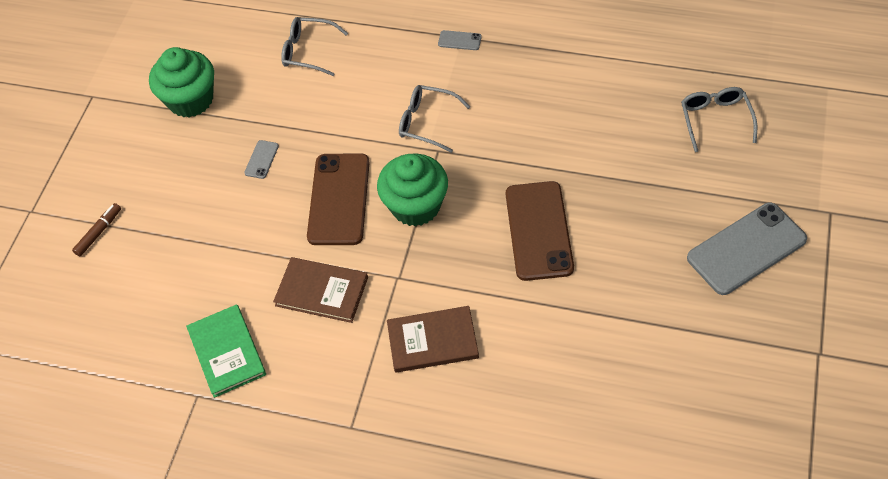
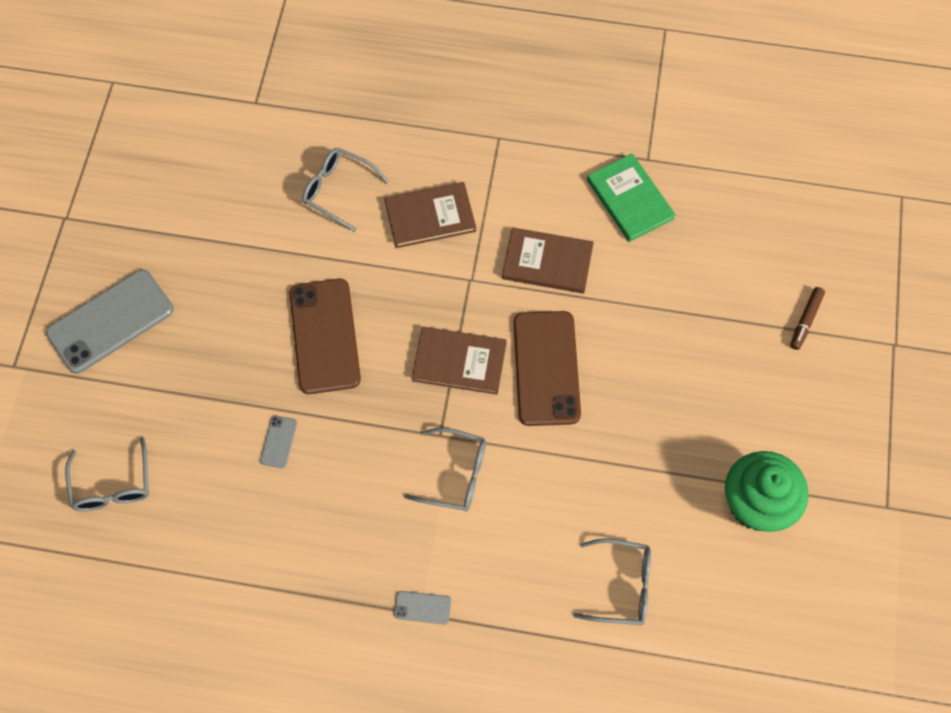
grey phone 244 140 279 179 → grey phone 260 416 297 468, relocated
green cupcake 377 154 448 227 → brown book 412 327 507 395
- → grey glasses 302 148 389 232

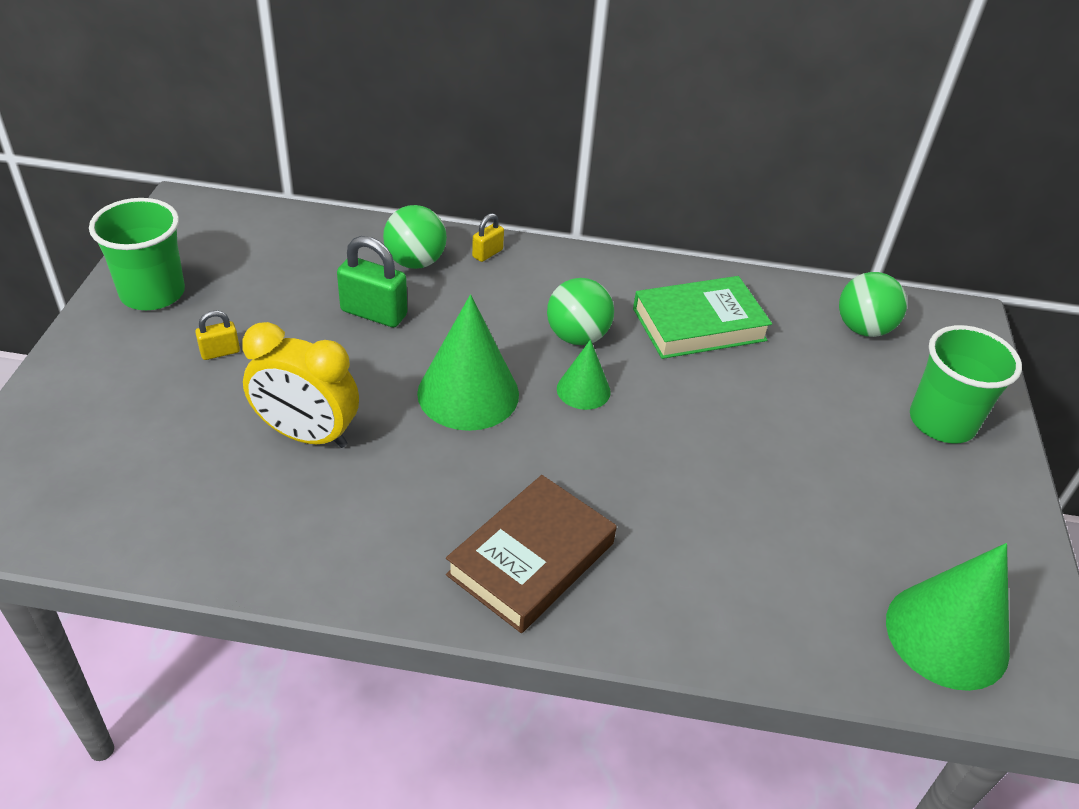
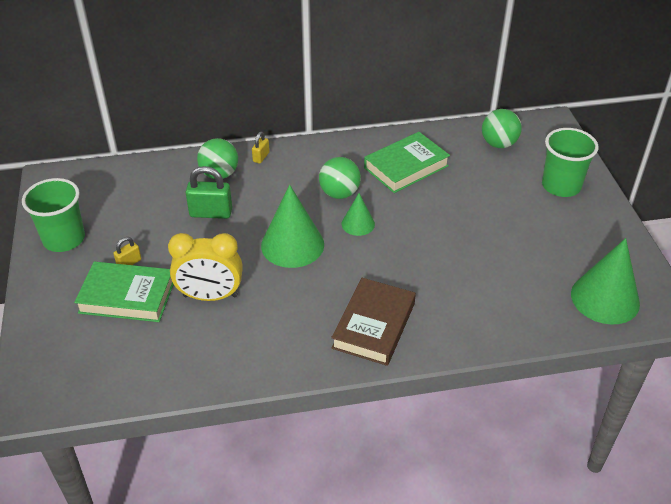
- → green book 74 262 174 322

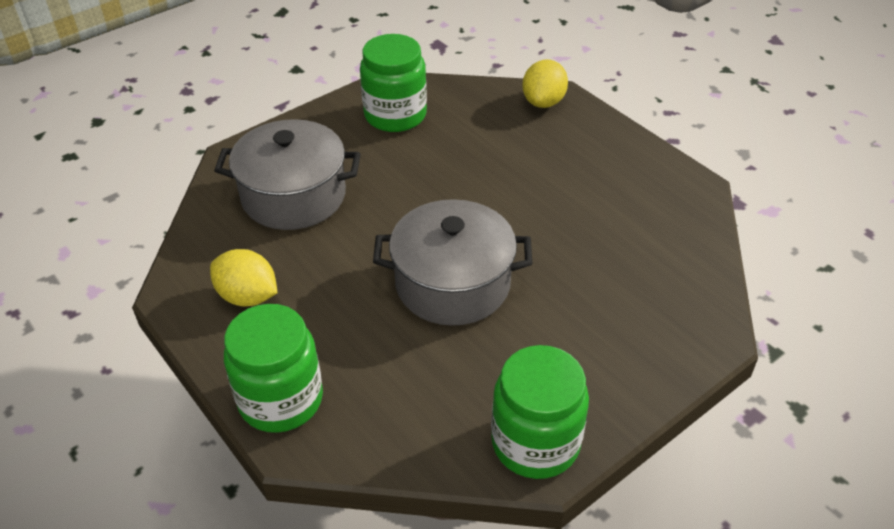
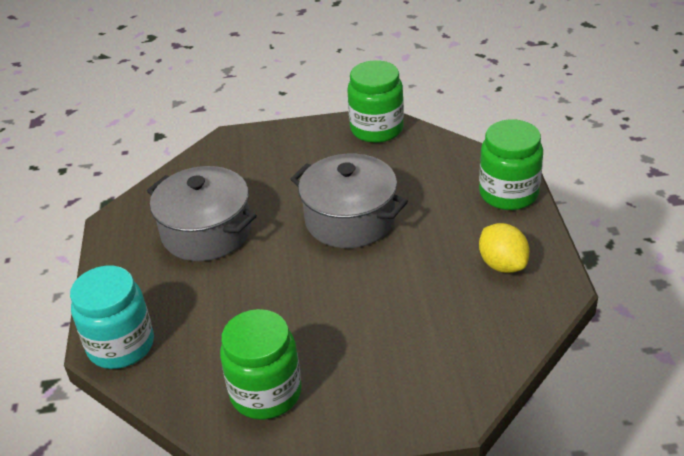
yellow lemon 522 59 568 108 → turquoise jar 70 266 154 369
grey pot 214 119 361 230 → grey pot 147 166 257 261, relocated

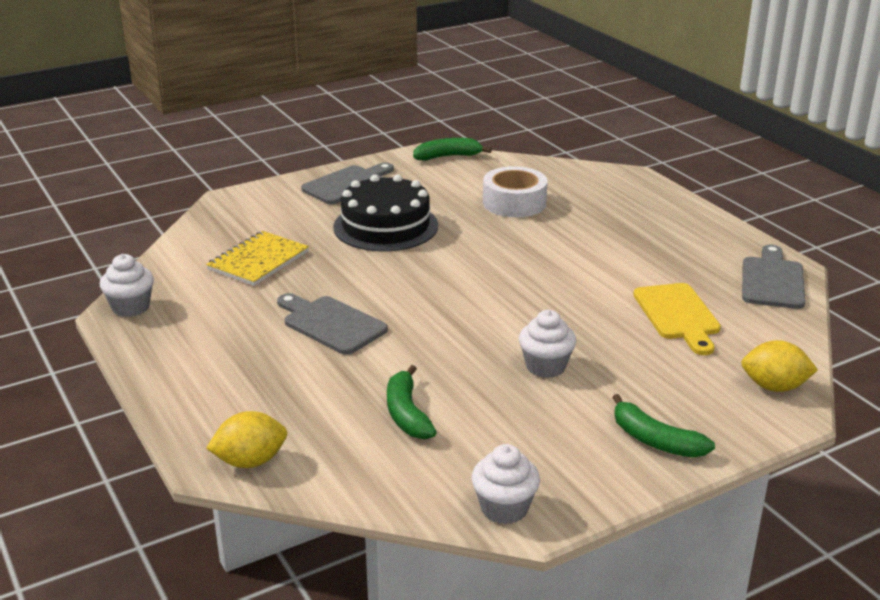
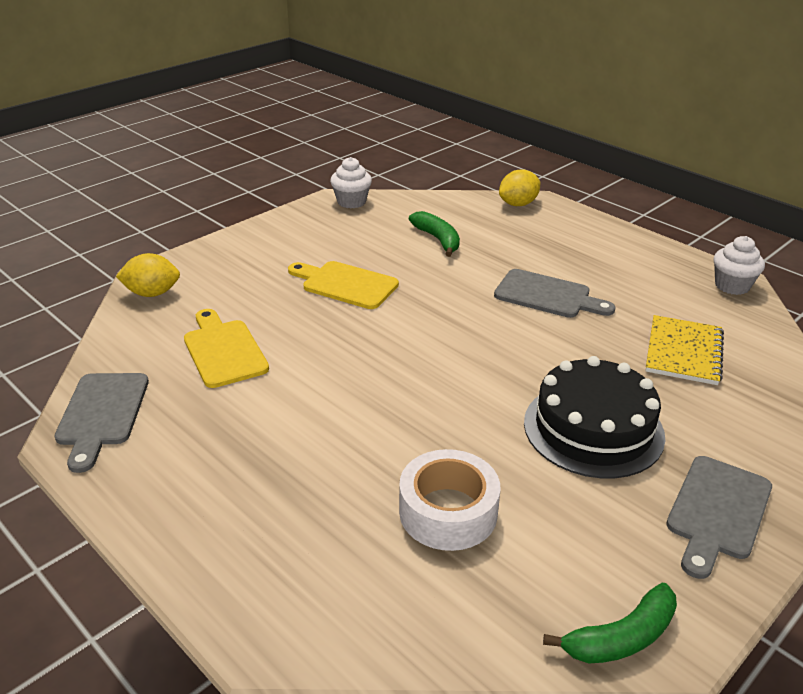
white cupcake 519 310 576 378 → yellow cutting board 288 261 399 309
green banana 612 394 715 458 → -

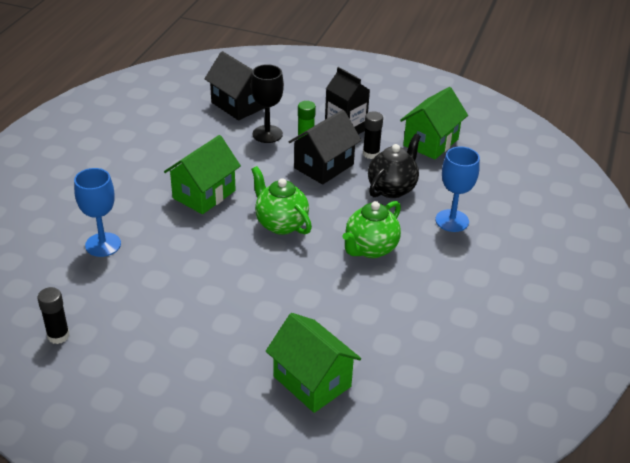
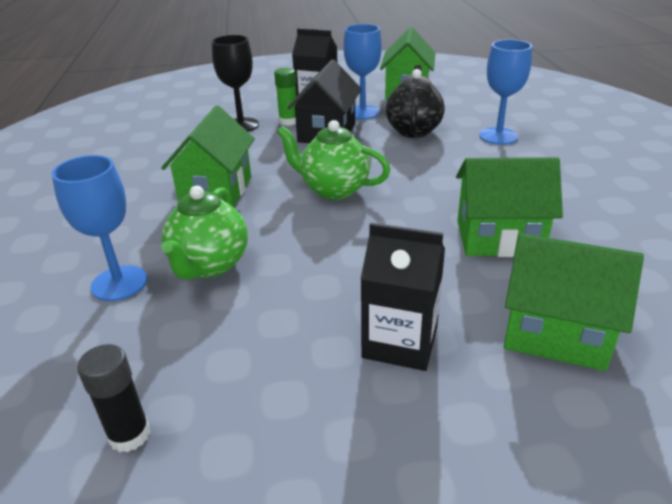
black house 204 51 265 121 → -
black glue stick 363 111 383 159 → blue goblet 343 24 382 120
green teapot 343 201 401 258 → green teapot 161 186 248 279, relocated
- → green house 456 157 563 257
- → black carton 361 223 445 371

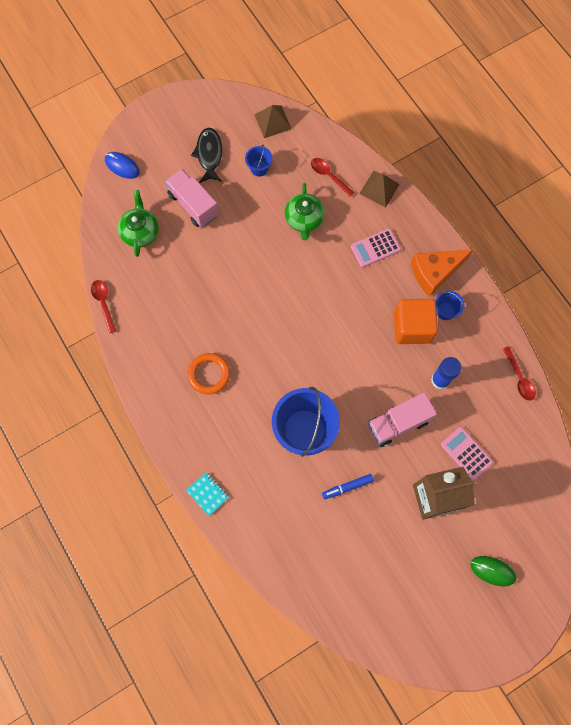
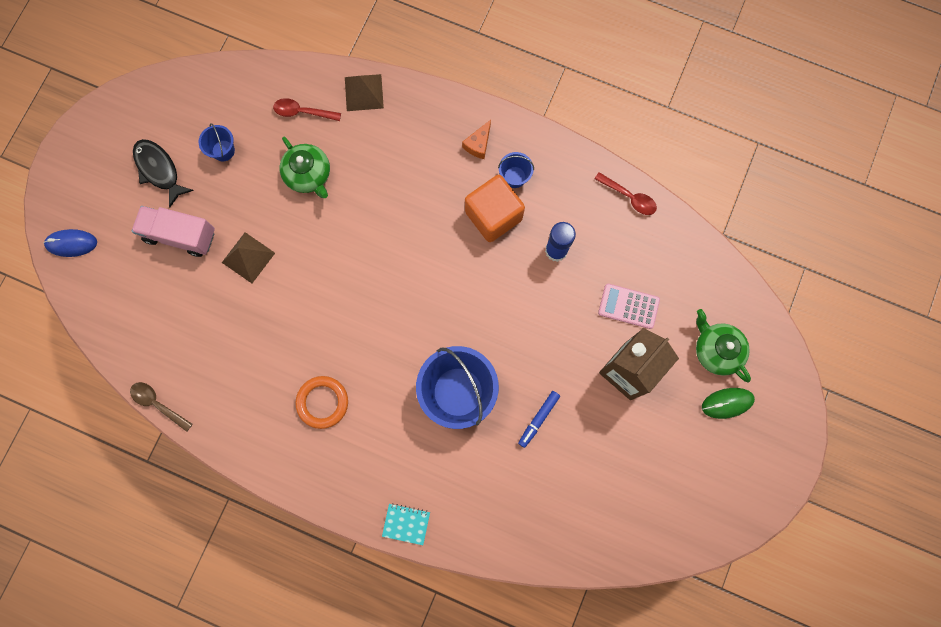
brown pyramid 254 105 291 138 → brown pyramid 222 232 275 283, relocated
green teapot 118 190 159 257 → green teapot 696 309 751 382, relocated
pink calculator 351 229 401 267 → -
orange cheese 411 249 474 296 → orange cheese 462 120 491 159, x0.53
red spoon 91 280 116 333 → brown spoon 130 382 193 432
pink truck 368 392 437 447 → -

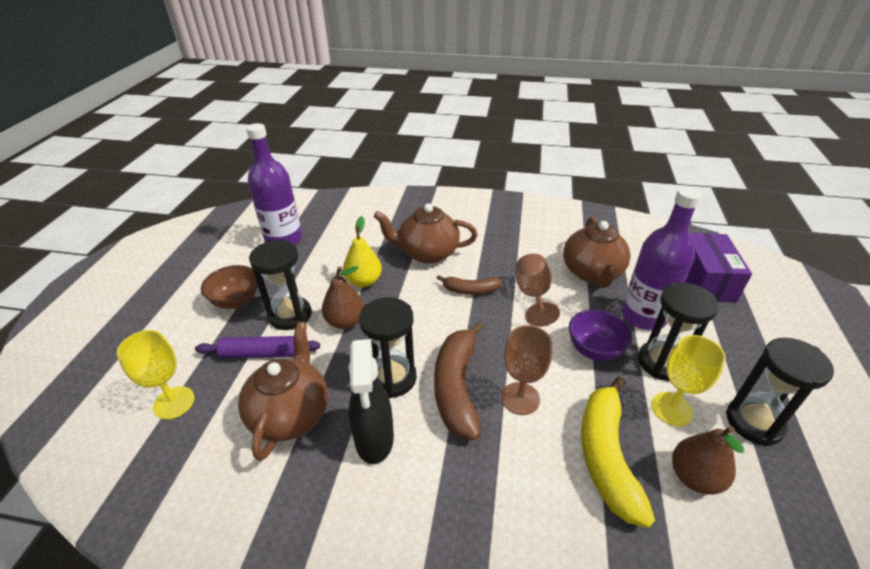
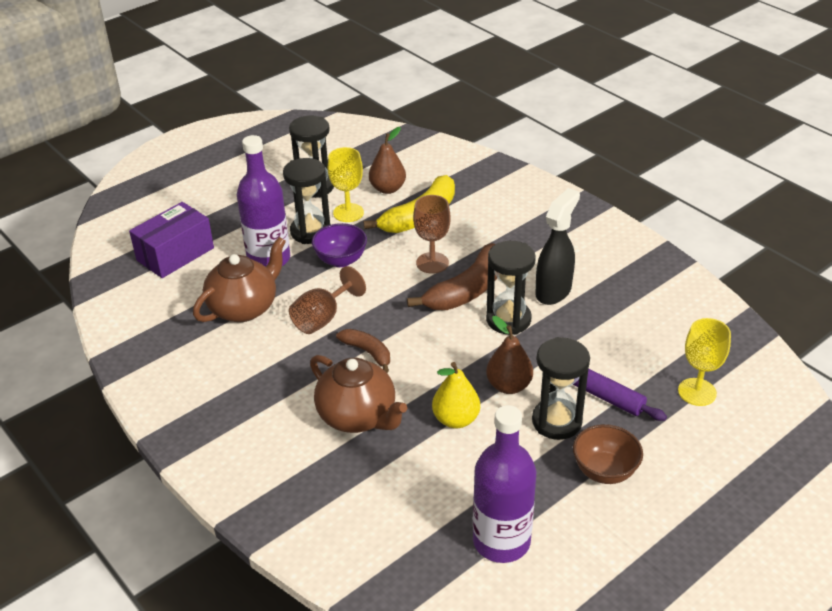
brown teapot 238 322 328 461 → -

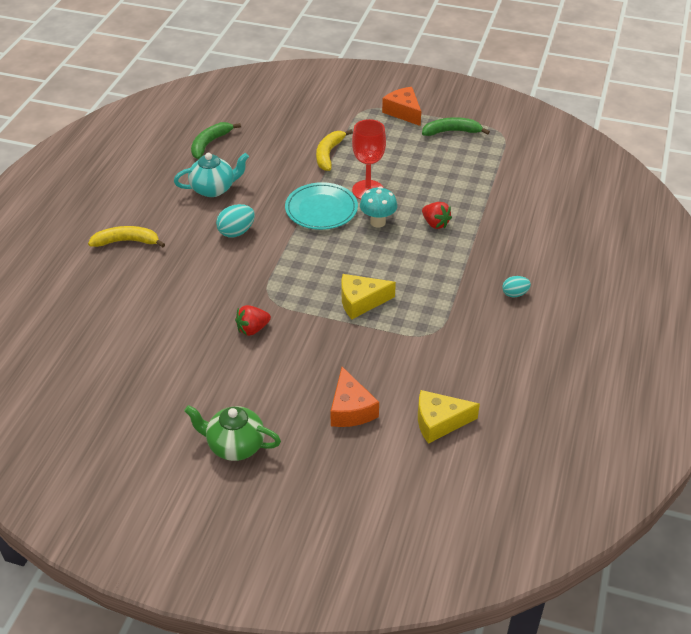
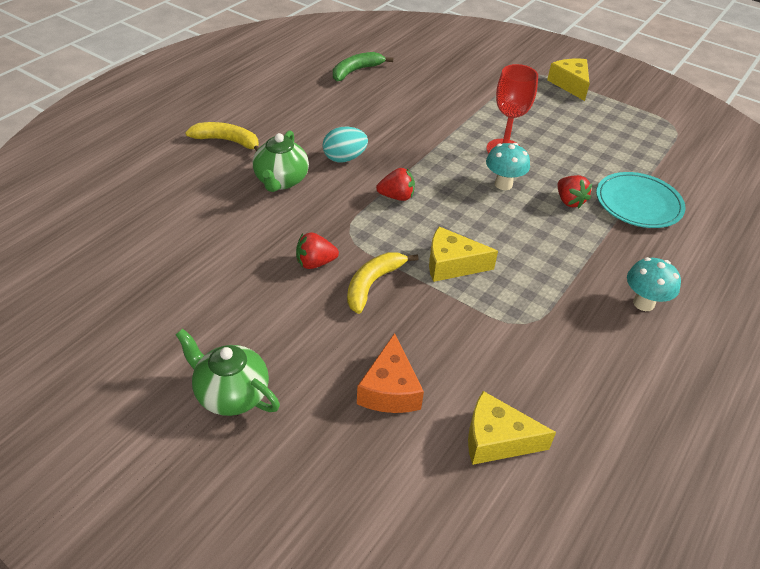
orange cheese 382 87 421 126 → yellow cheese 547 59 590 101
green banana 422 117 490 136 → -
yellow banana 316 130 353 171 → yellow banana 347 252 418 314, relocated
turquoise teapot 174 153 249 197 → -
turquoise plate 285 182 358 230 → turquoise plate 596 172 685 228, relocated
turquoise egg 502 276 531 297 → turquoise mushroom 627 257 681 311
- → green teapot 253 130 309 192
- → red strawberry 376 168 415 201

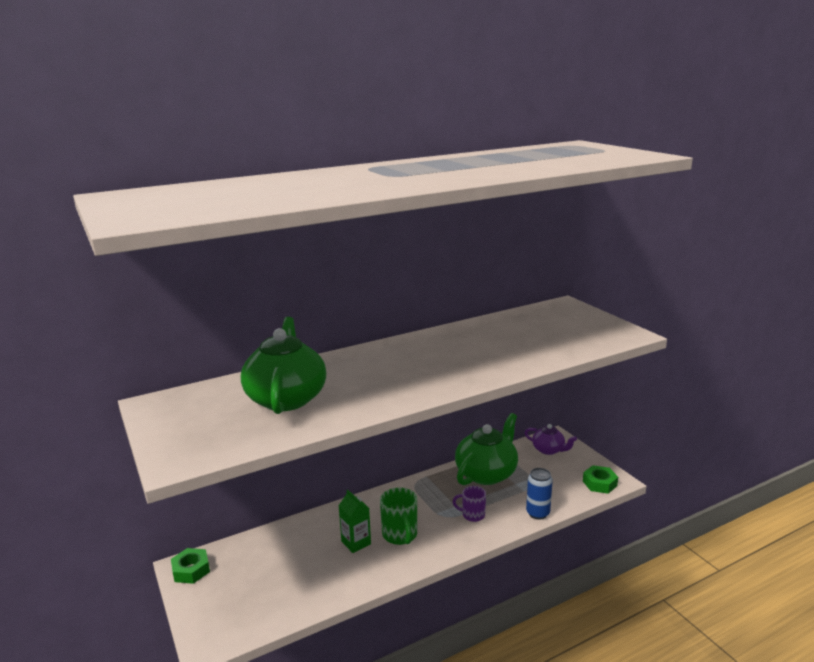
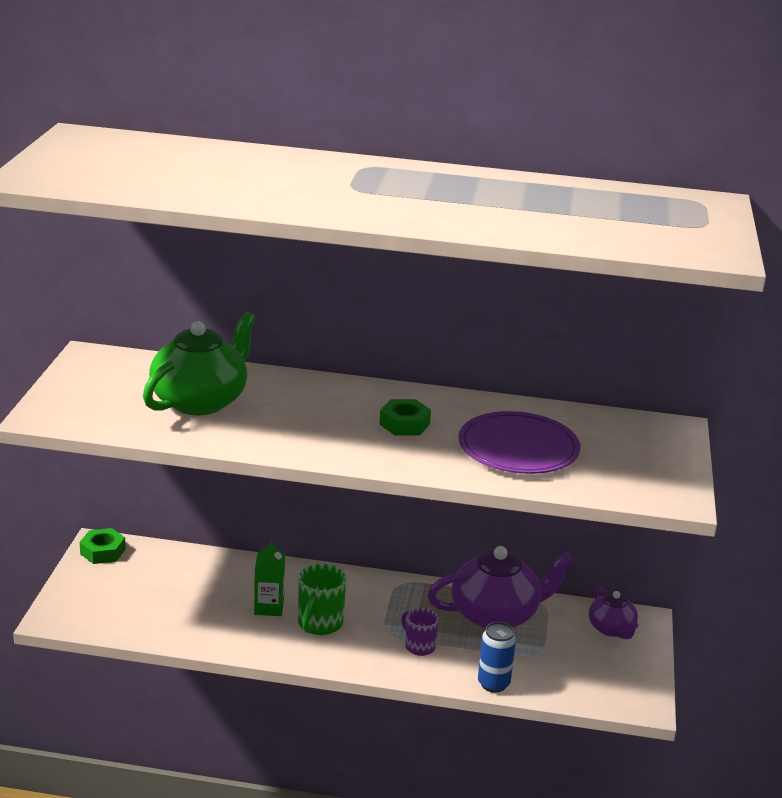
green teapot 455 413 518 485 → purple teapot 427 546 574 629
green nut 583 465 618 494 → green nut 379 399 431 436, relocated
- → purple plate 459 411 580 474

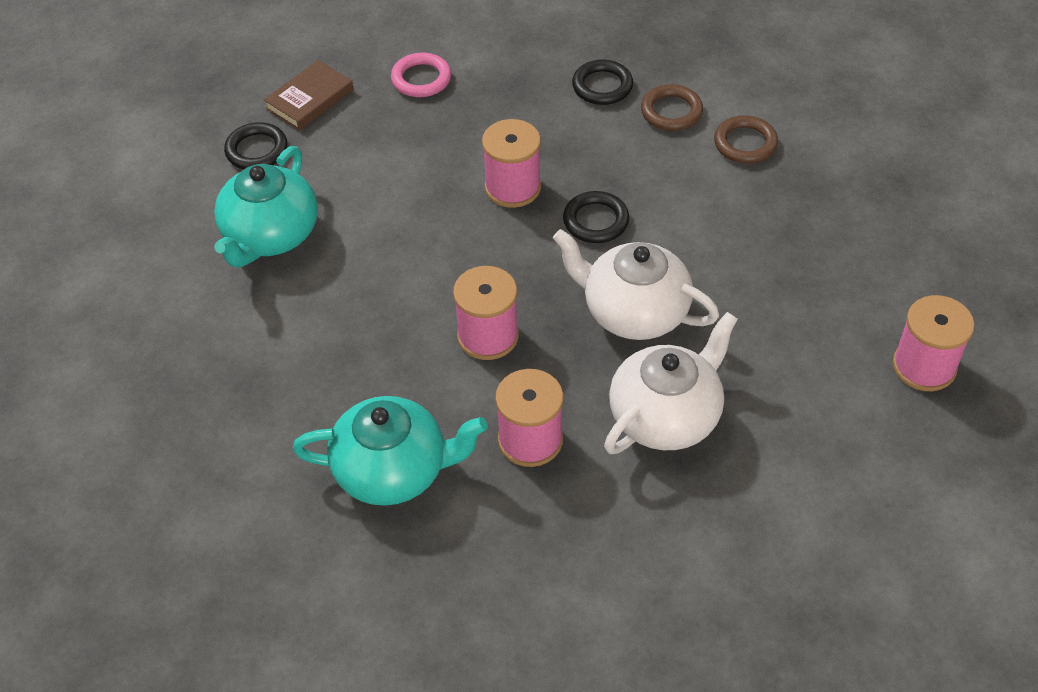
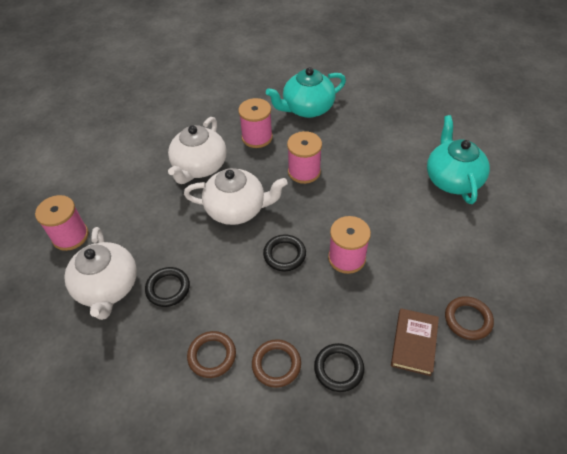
pink ring 391 53 451 97 → brown ring 445 296 494 340
brown book 264 60 354 131 → brown book 391 308 439 376, relocated
black ring 224 122 288 169 → black ring 145 267 190 307, relocated
- → white teapot 64 227 137 320

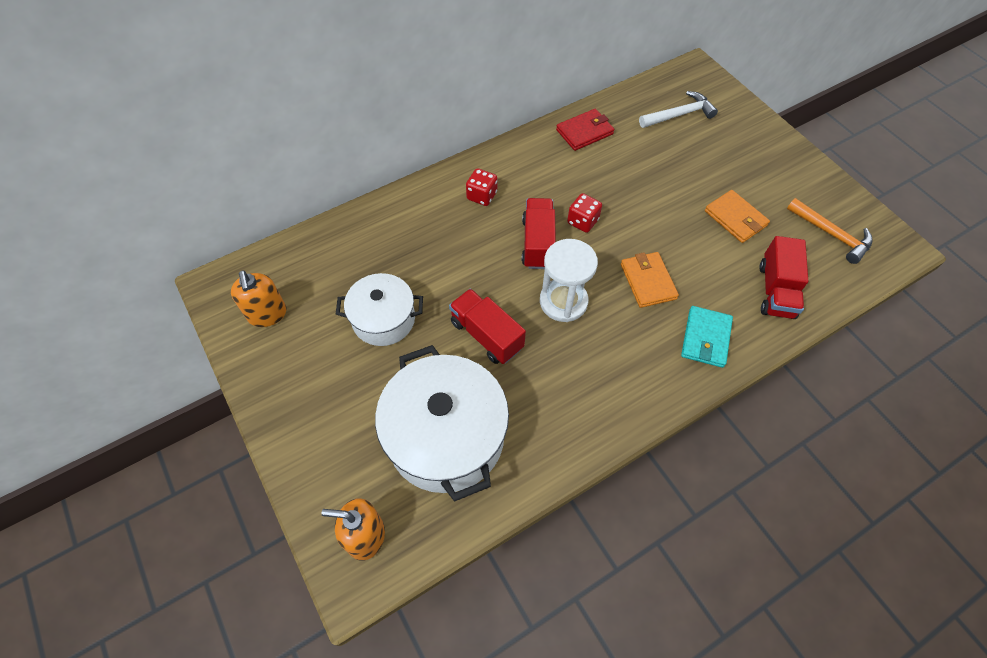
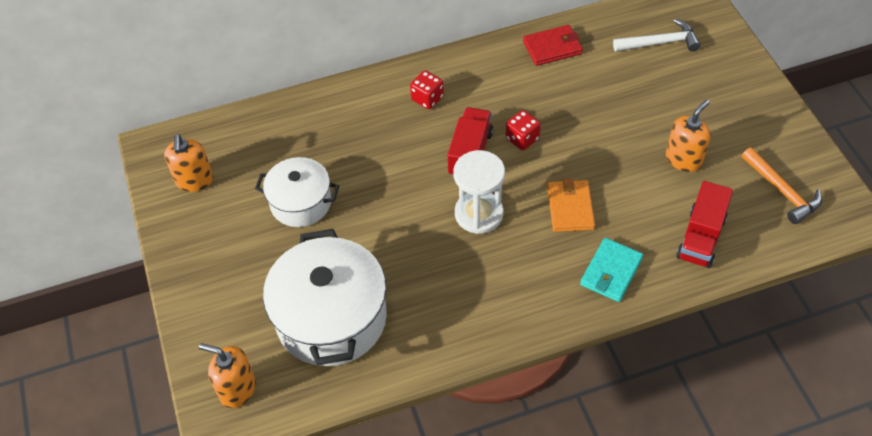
orange wallet 705 190 770 243 → orange soap dispenser 666 100 711 172
red truck 449 289 526 364 → -

